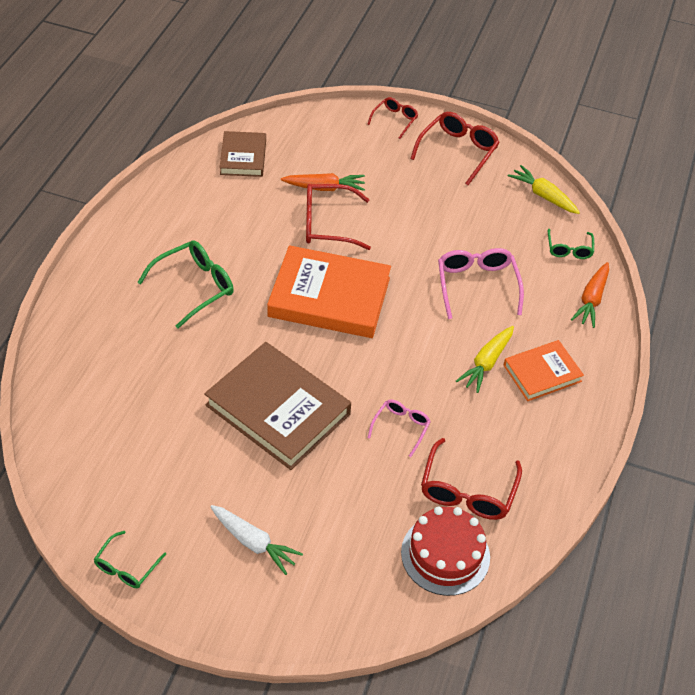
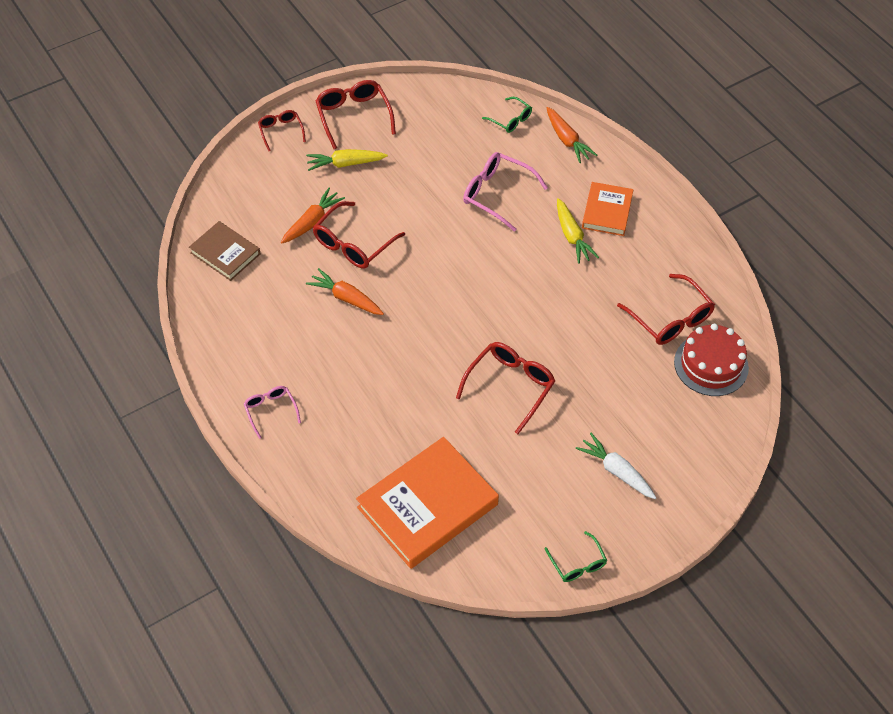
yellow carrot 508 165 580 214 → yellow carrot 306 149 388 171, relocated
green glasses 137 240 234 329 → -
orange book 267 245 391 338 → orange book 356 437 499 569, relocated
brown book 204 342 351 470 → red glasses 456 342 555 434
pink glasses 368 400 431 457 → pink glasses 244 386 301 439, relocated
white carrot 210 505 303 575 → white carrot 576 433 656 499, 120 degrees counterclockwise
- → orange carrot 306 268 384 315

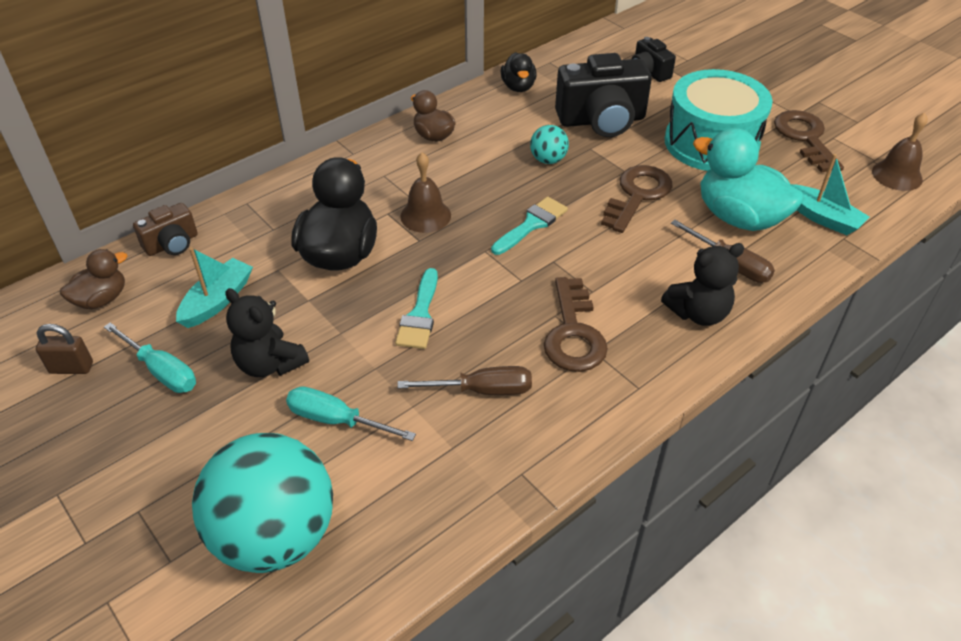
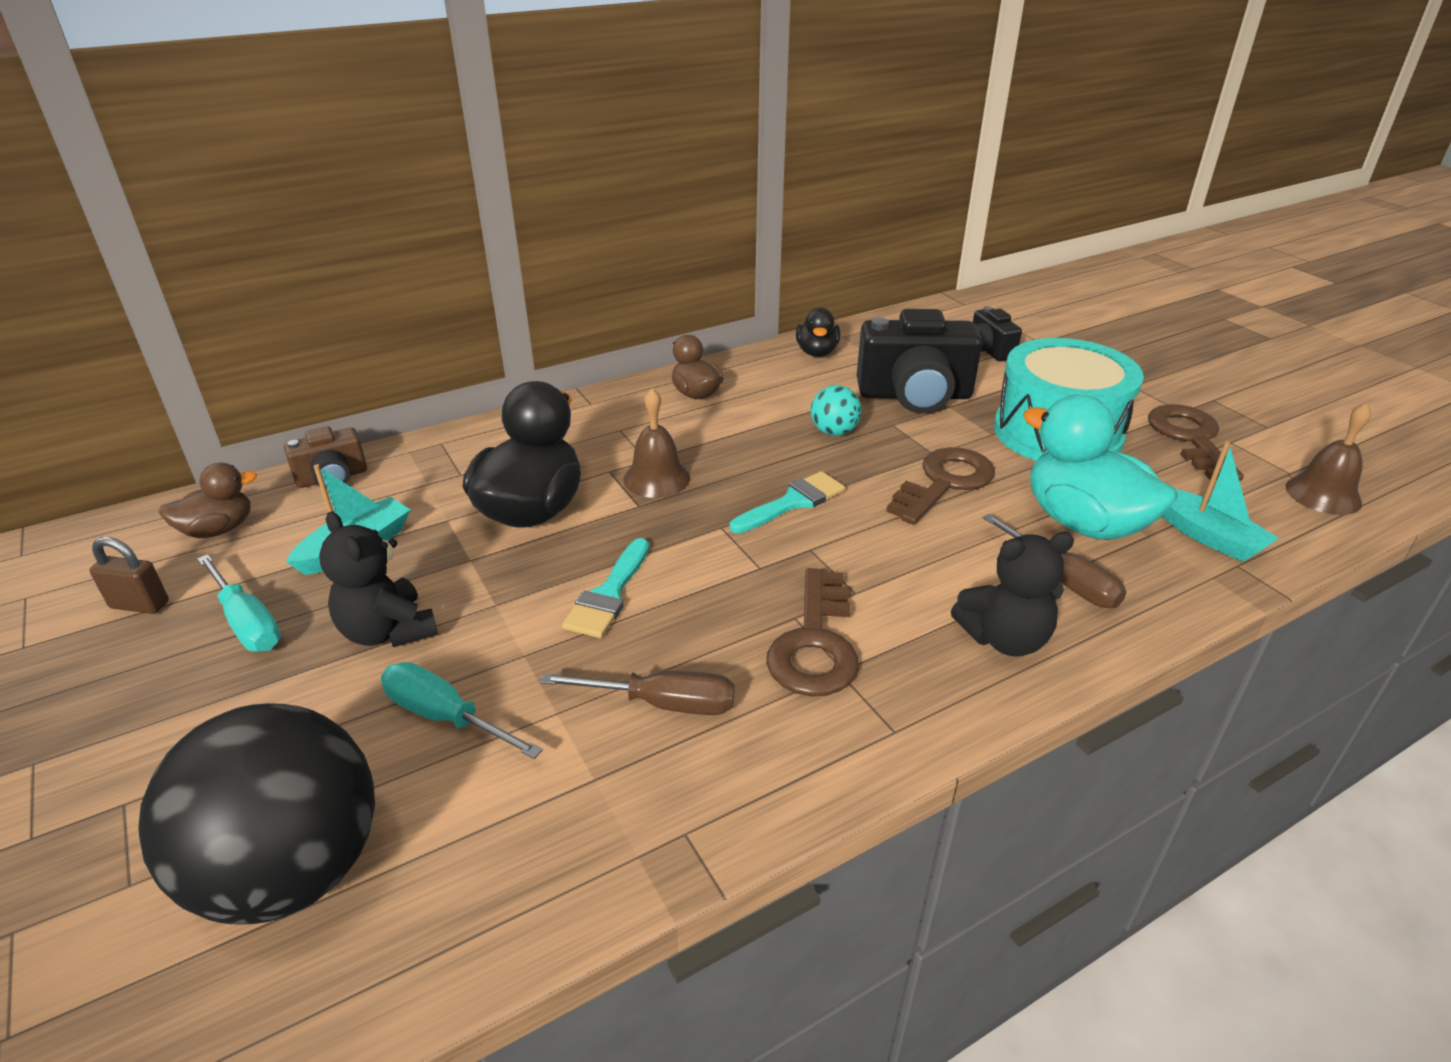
turquoise ball 192 433 333 573 → black ball 138 703 375 925

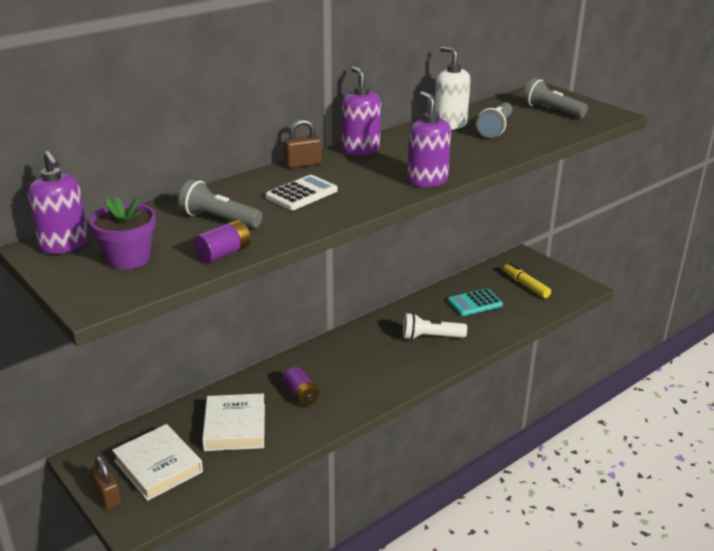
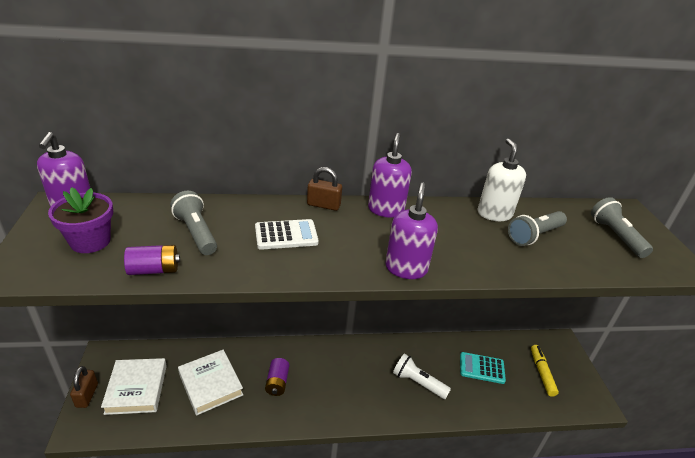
white book 202 393 265 451 → white book 178 350 243 416, 60 degrees counterclockwise

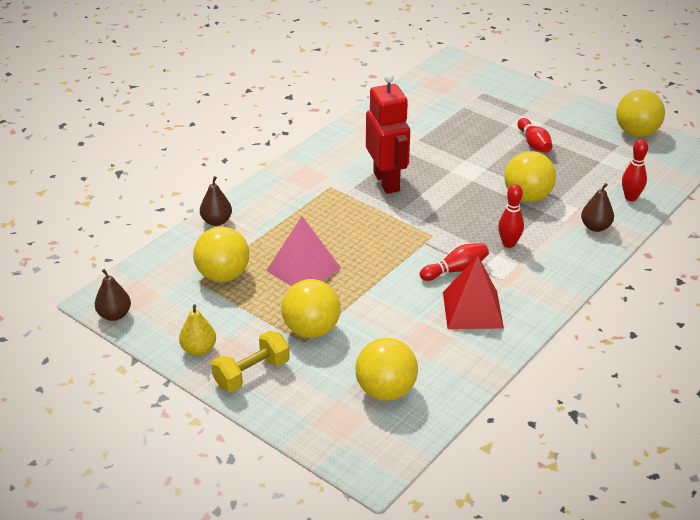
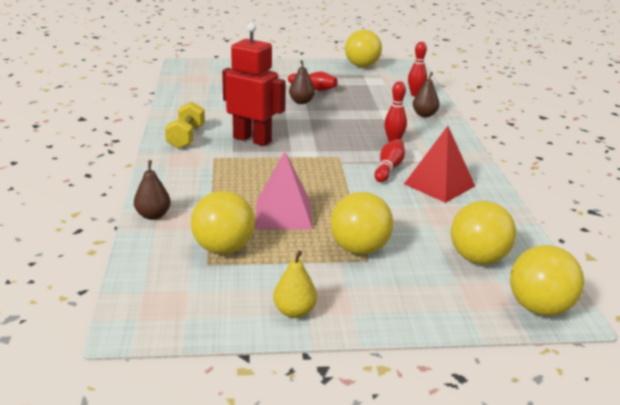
yellow ball 504 151 556 202 → yellow ball 510 245 584 316, relocated
brown pear 95 269 131 321 → brown pear 289 60 315 104, relocated
yellow dumbbell 211 331 290 392 → yellow dumbbell 165 102 205 149, relocated

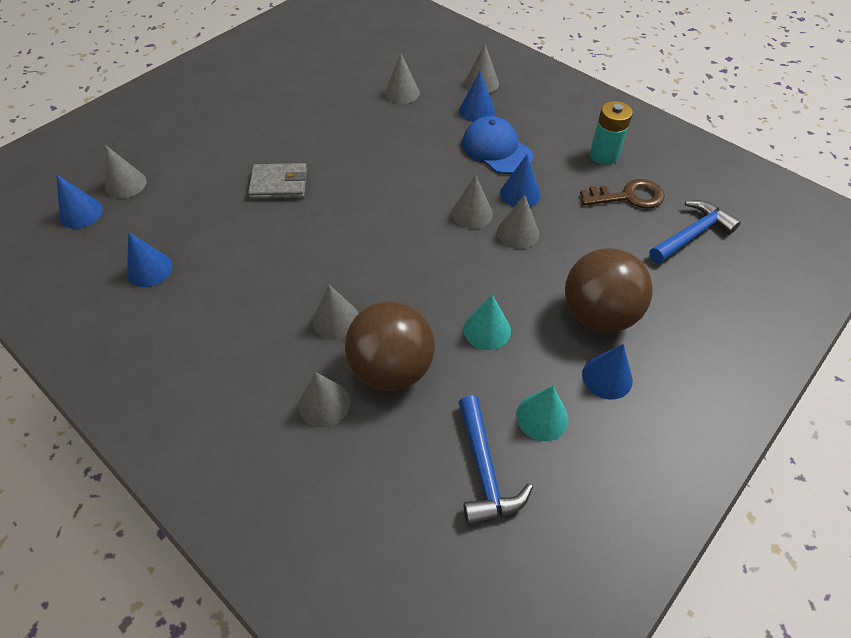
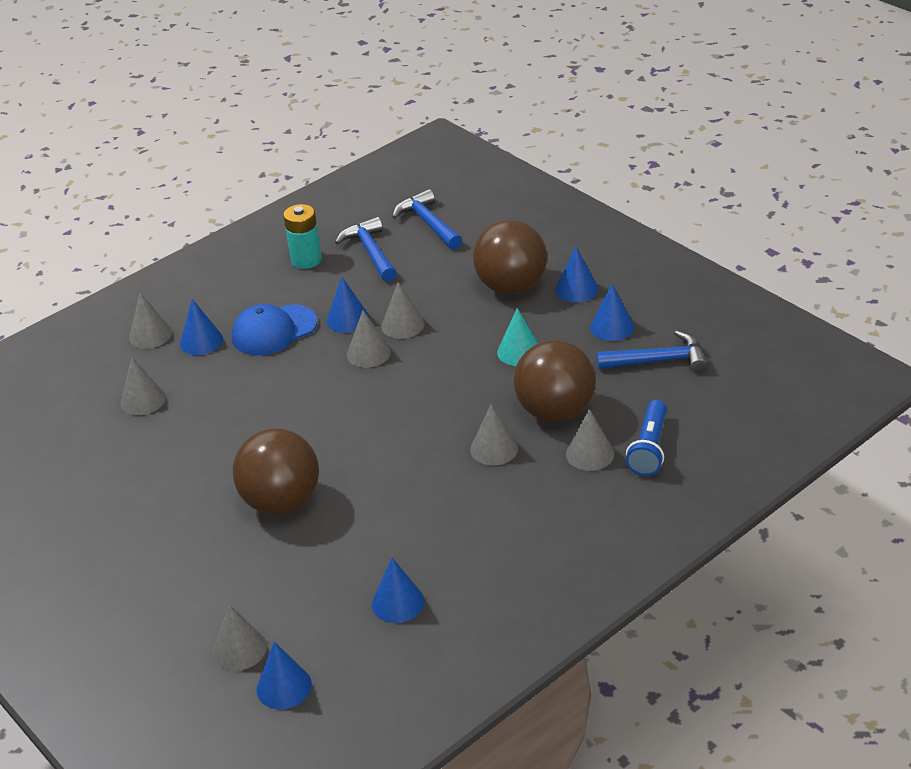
grey wallet 248 163 307 199 → brown ball 233 428 319 515
brown key 580 179 665 209 → blue hammer 335 217 397 282
turquoise cone 516 386 568 441 → blue cone 590 284 634 341
- → blue flashlight 626 400 667 476

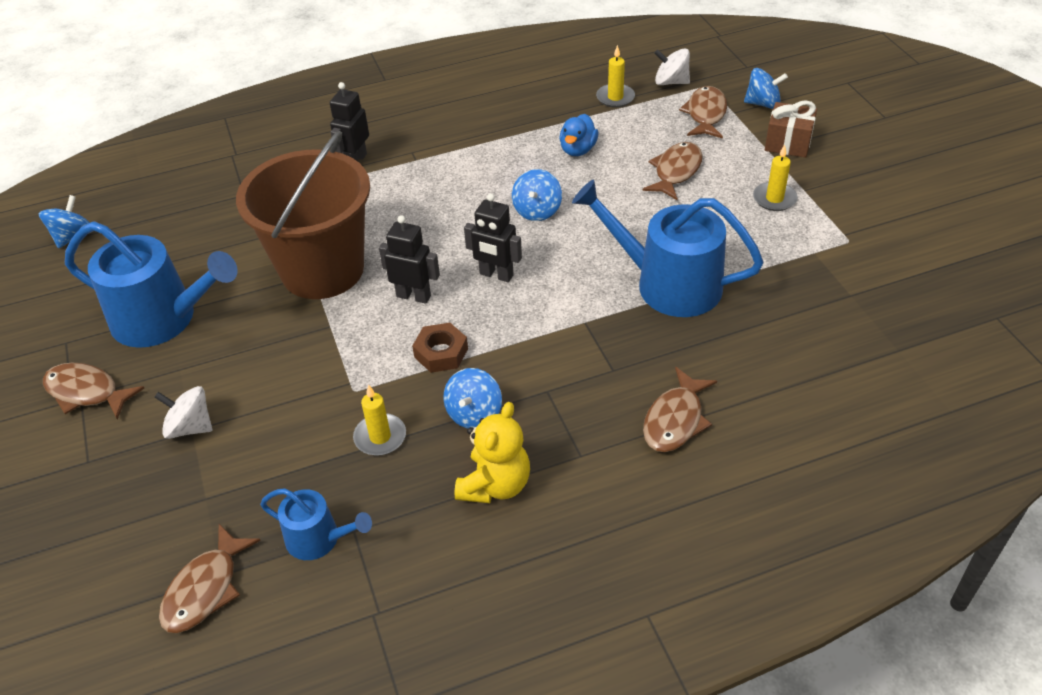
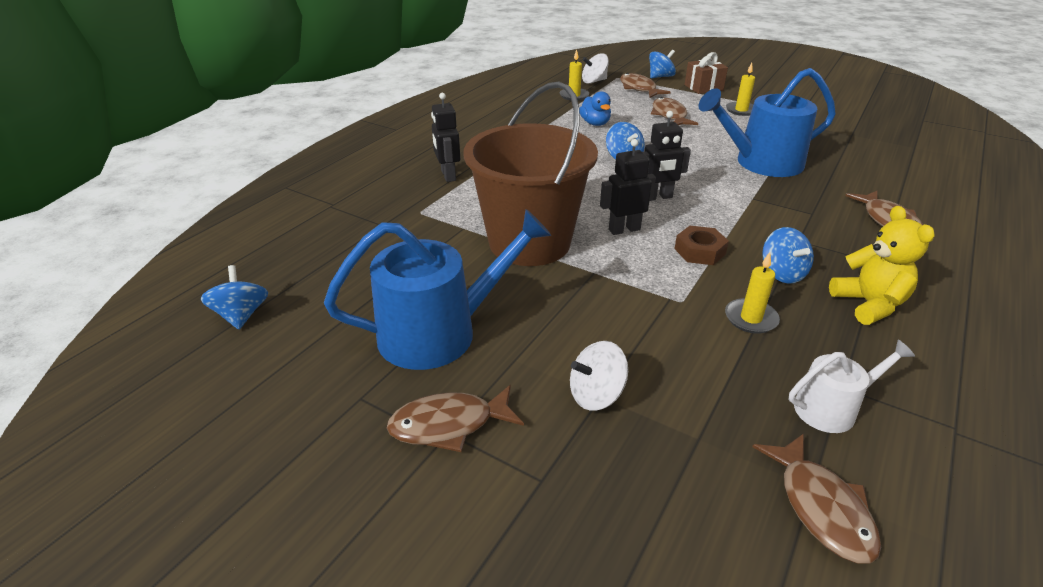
blue watering can 260 488 372 560 → white watering can 789 340 915 433

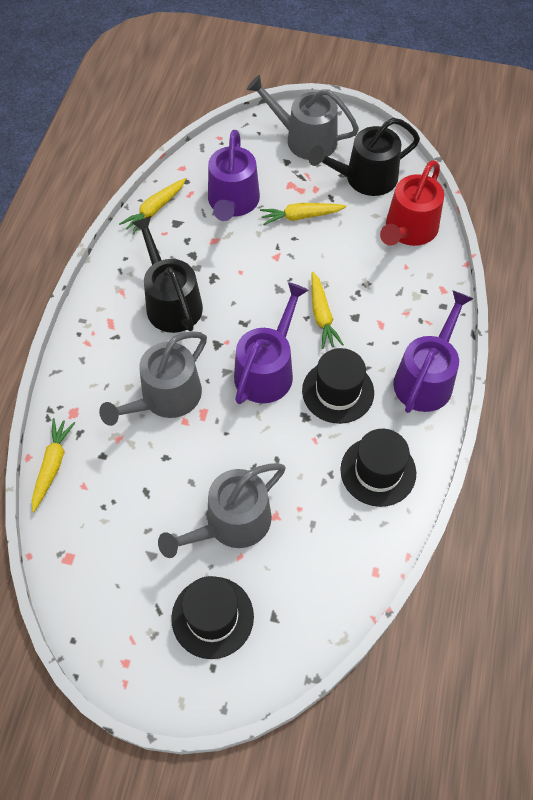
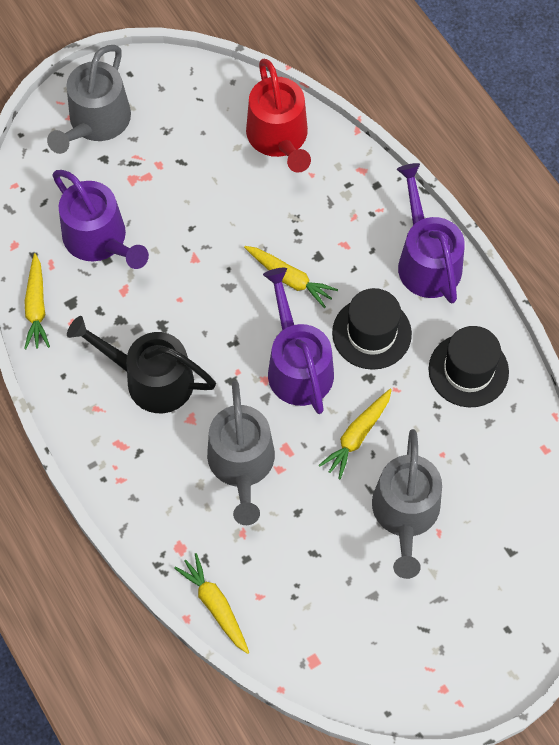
grey watering can 247 75 359 160 → grey watering can 47 45 131 154, 45 degrees counterclockwise
black watering can 308 118 420 196 → -
yellow carrot 260 203 346 225 → yellow carrot 319 389 392 479, relocated
black hat 171 576 254 659 → -

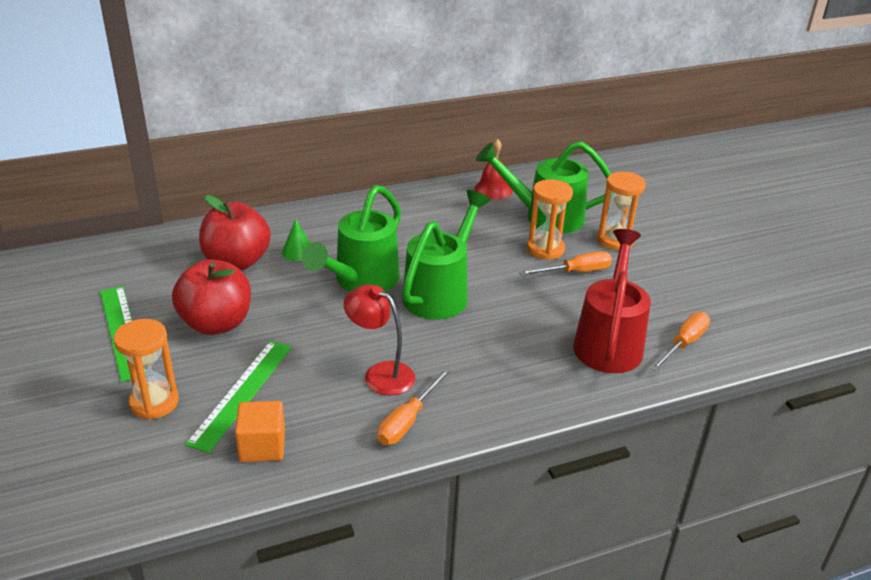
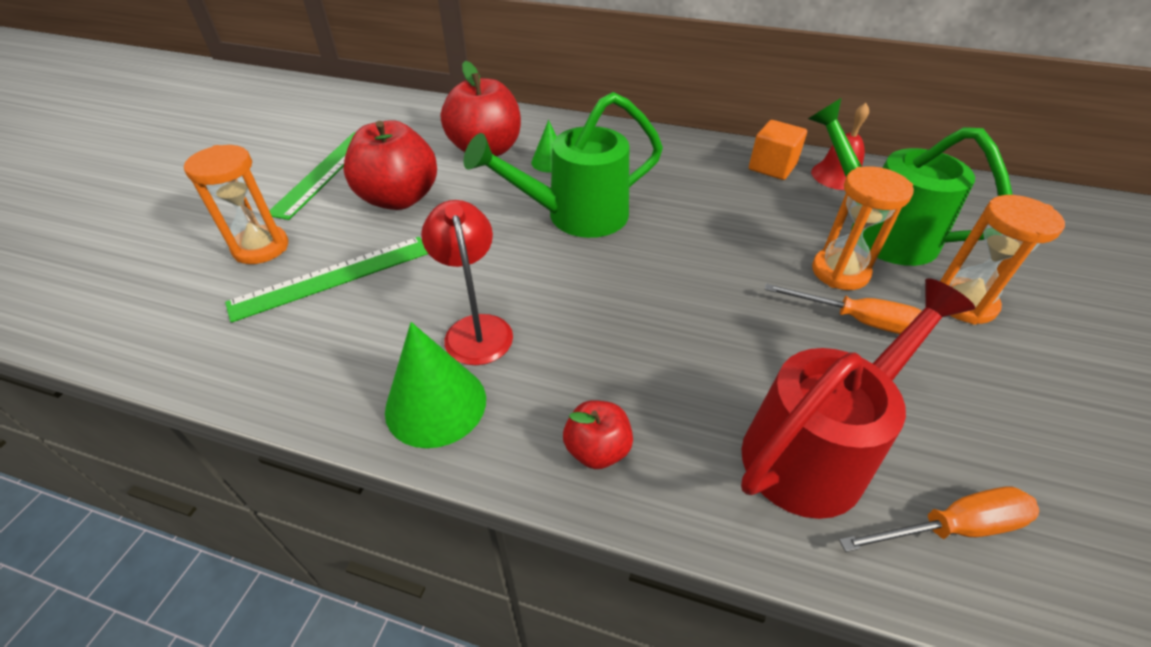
green watering can 402 190 491 320 → -
orange screwdriver 377 368 450 445 → green cone 385 322 486 448
orange cube 235 401 285 462 → orange cube 749 120 807 180, relocated
- → red apple 563 400 633 469

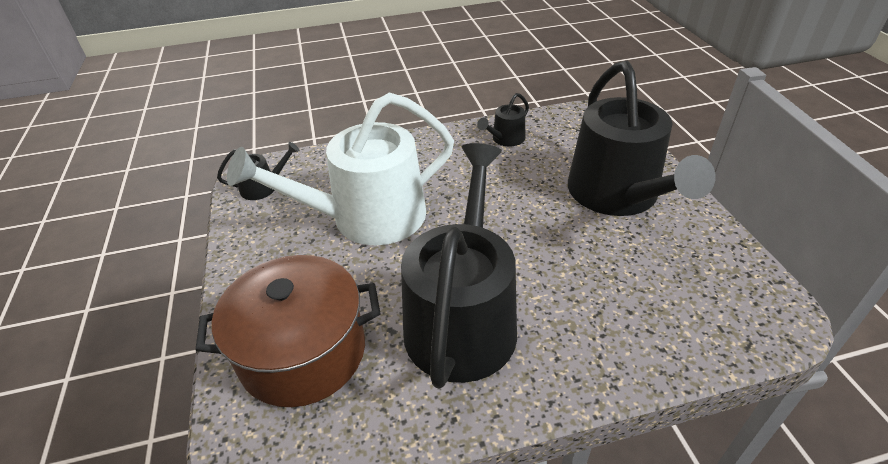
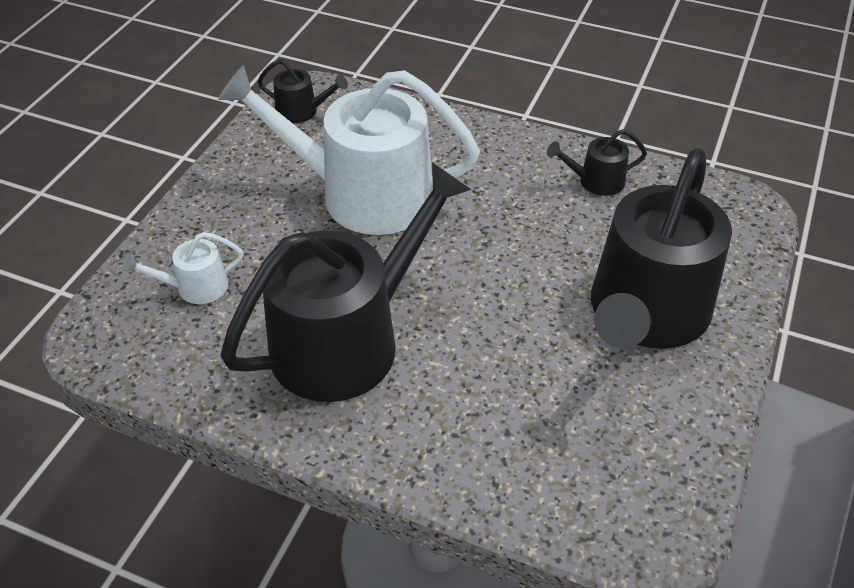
brown pot 195 255 380 407 → white watering can 122 232 243 304

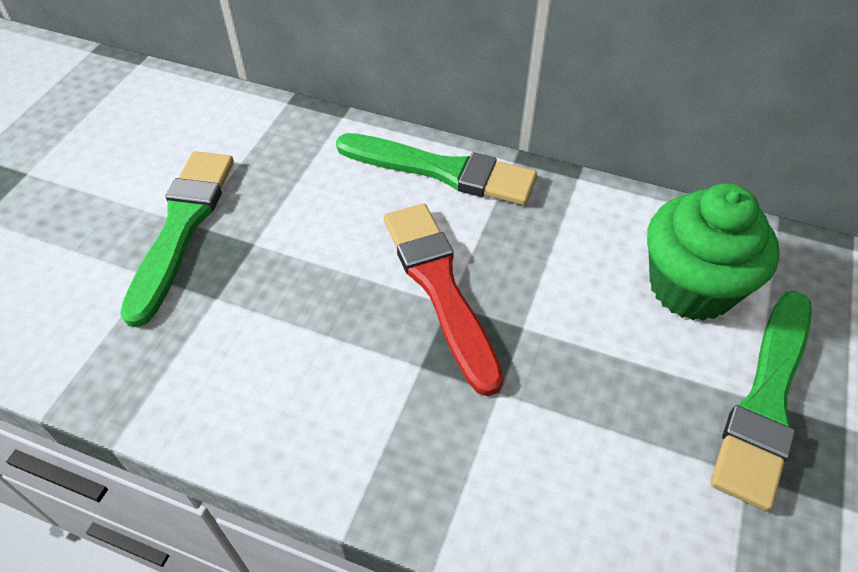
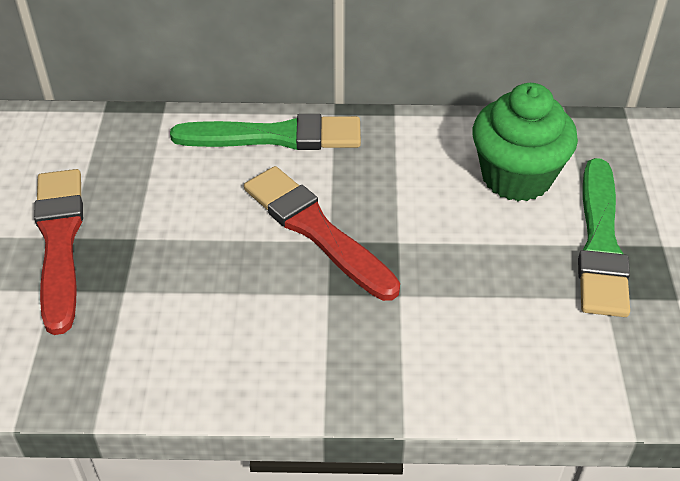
green brush 120 151 234 327 → red brush 34 169 83 335

